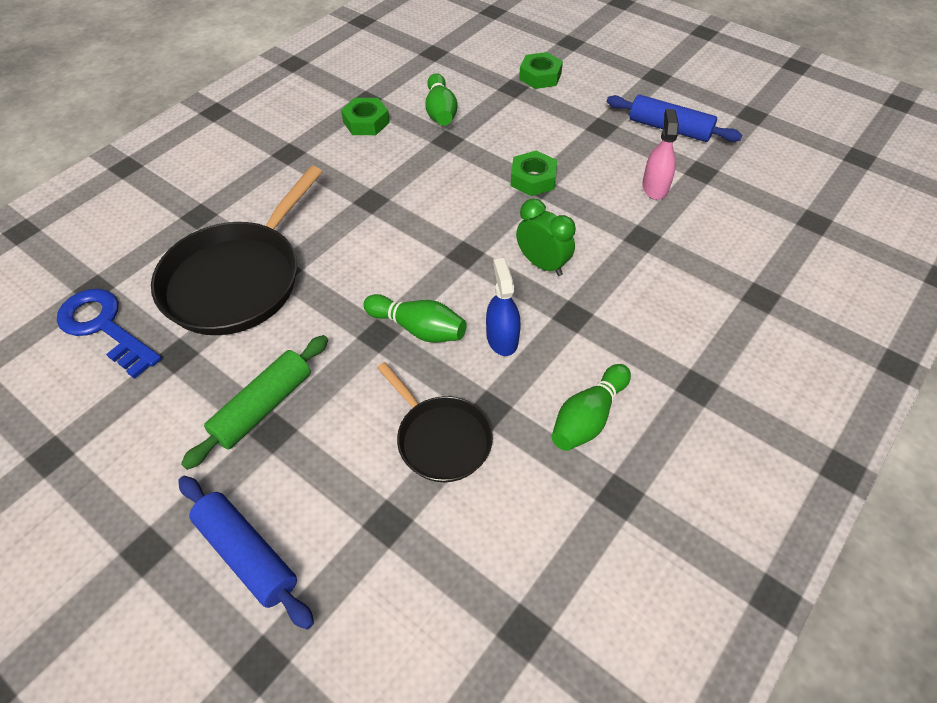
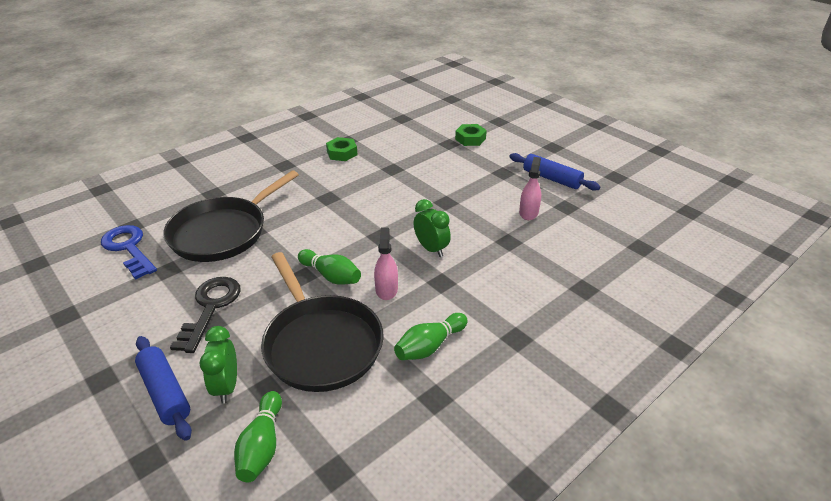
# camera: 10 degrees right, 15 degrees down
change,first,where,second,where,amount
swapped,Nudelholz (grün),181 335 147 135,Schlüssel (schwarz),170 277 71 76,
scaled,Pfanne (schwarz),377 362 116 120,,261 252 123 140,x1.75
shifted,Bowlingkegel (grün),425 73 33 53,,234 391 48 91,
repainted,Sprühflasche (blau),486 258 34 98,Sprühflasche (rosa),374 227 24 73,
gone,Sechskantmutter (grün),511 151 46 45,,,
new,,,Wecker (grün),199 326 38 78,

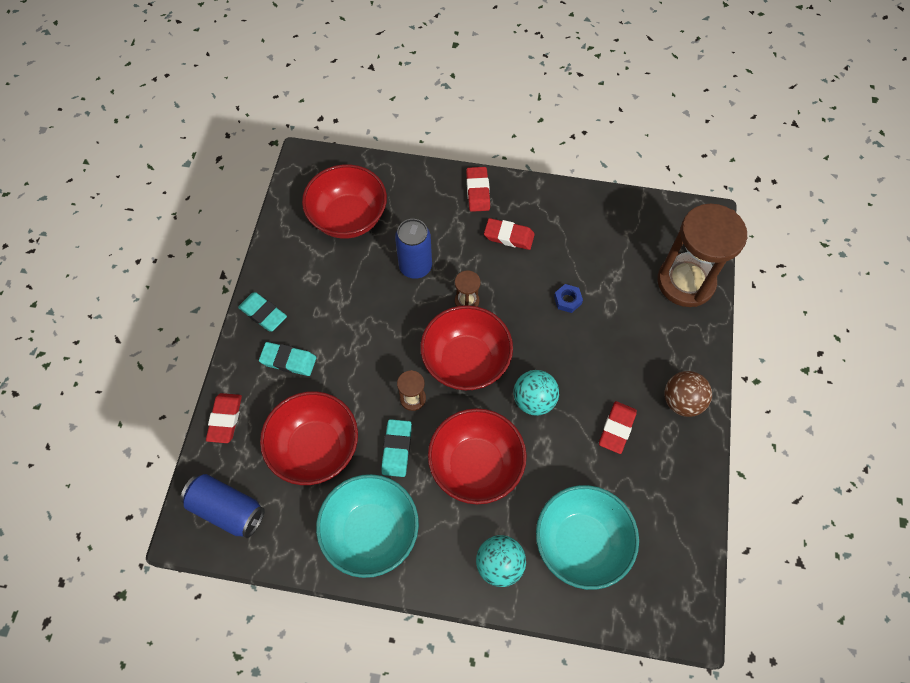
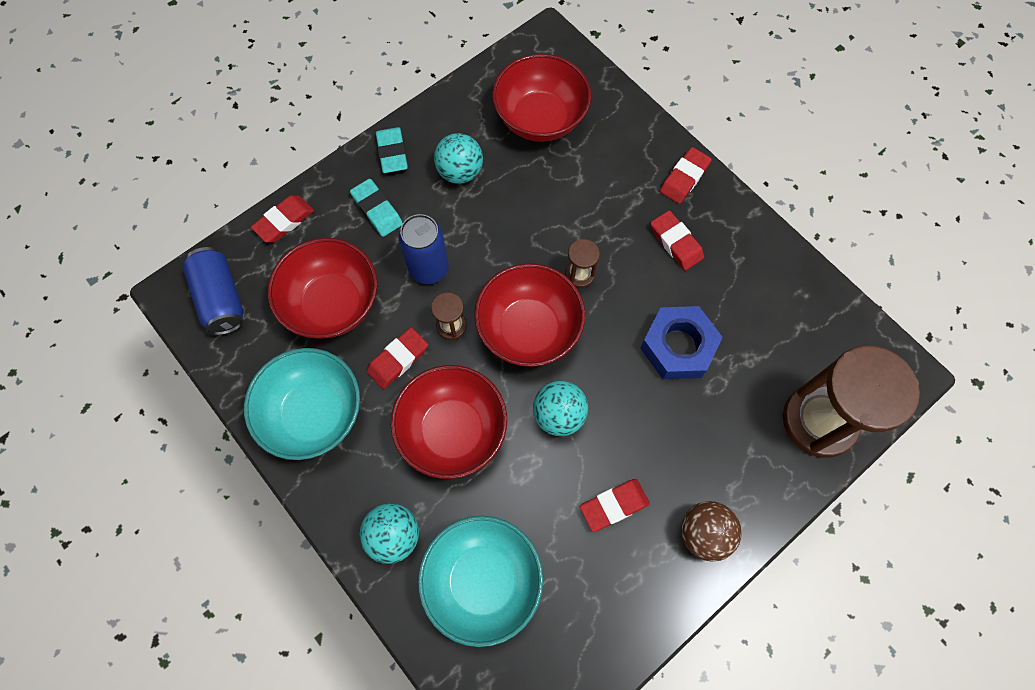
# camera: 40 degrees right, 5 degrees up
change,first,where,second,where,amount
repainted,Radiergummi (türkis),382 419 30 58,Radiergummi (rot),366 327 62 62,
shifted,Dose (blau),395 219 37 60,,399 214 50 70,
scaled,Sechskantmutter (blau),554 284 29 29,,640 306 83 73,x2.17
new,,,Ball (türkis),434 133 49 51,

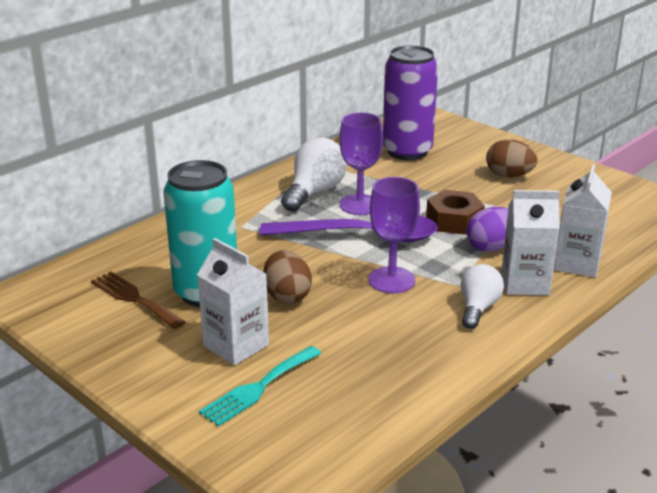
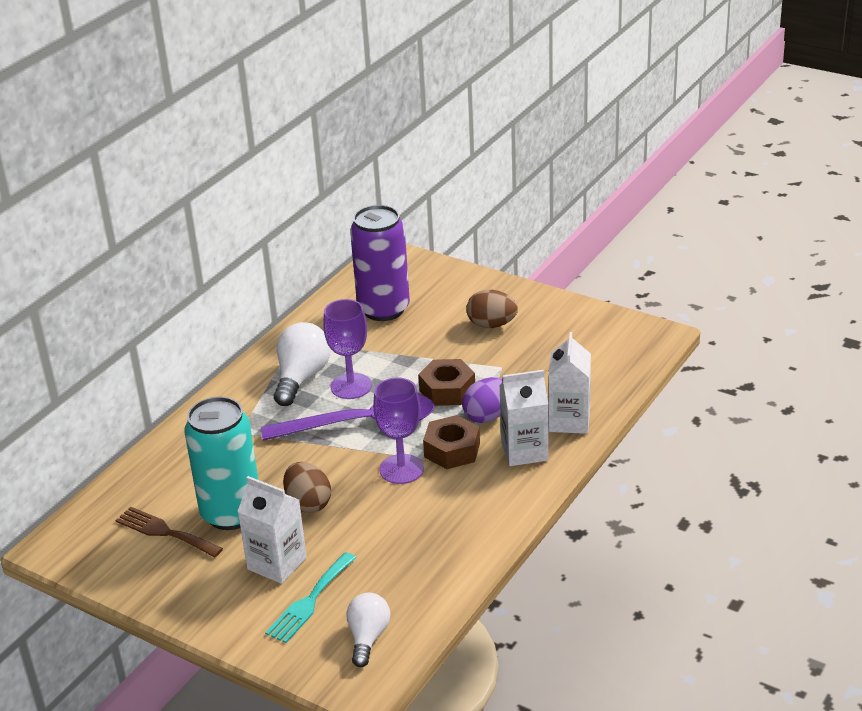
# camera: 10 degrees left, 5 degrees up
change,first,where,second,where,amount
shifted,Glühbirne (weiß),461 264 43 65,,346 593 44 74,
new,,,Sechskantmutter (braun),423 415 57 54,

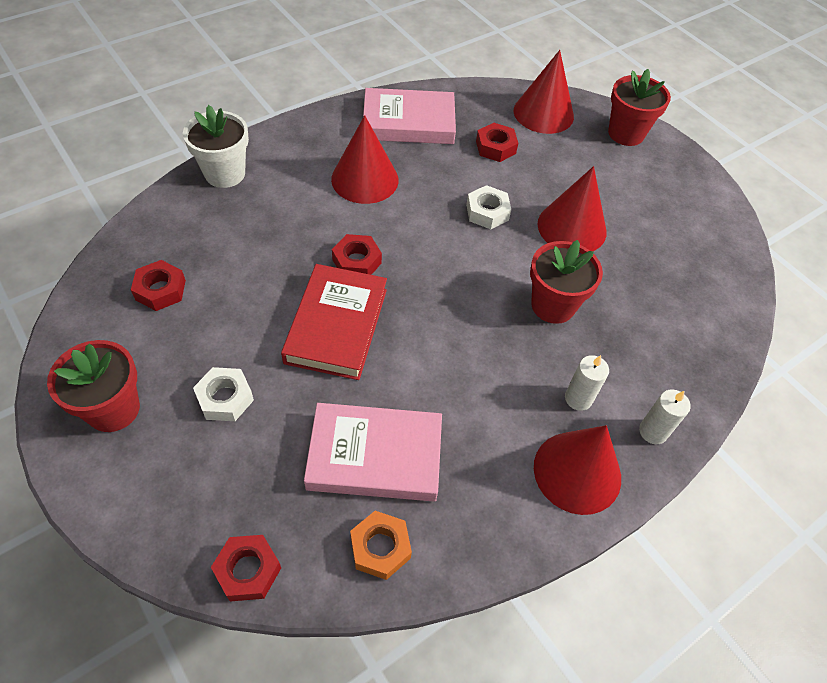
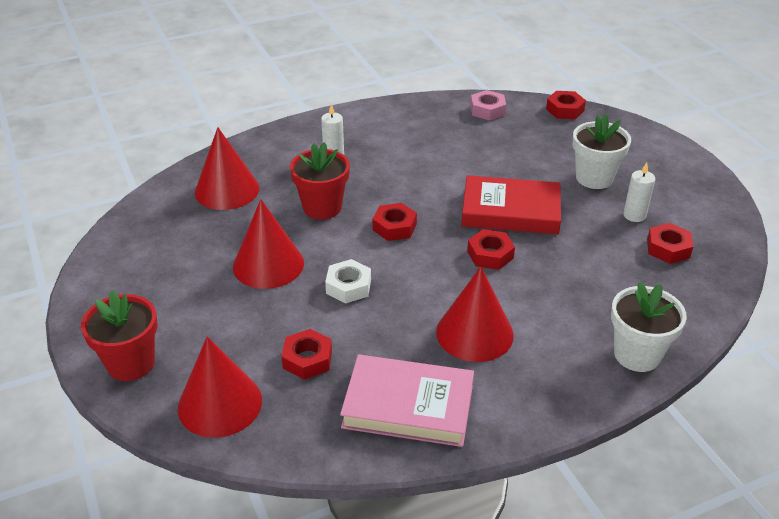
# camera: 165 degrees left, 15 degrees down
change,first,where,second,where,amount
gone,Blumentopf (rot),47 340 93 92,,,
swapped,Sechskantmutter (weiß),193 367 61 54,Blumentopf (weiß),573 114 58 75,
rotated,Buch (rot),281 264 106 116,,461 175 100 59,75 degrees clockwise
gone,Buch (rosa),304 403 138 99,,,
repainted,Sechskantmutter (orange),350 511 62 69,Sechskantmutter (rosa),471 90 35 30,
shifted,Kegel (rot),534 425 87 90,,195 127 64 83,
shifted,Kerze (weiß),639 389 52 55,,623 162 32 60,
new,,,Sechskantmutter (rot),373 203 44 38,

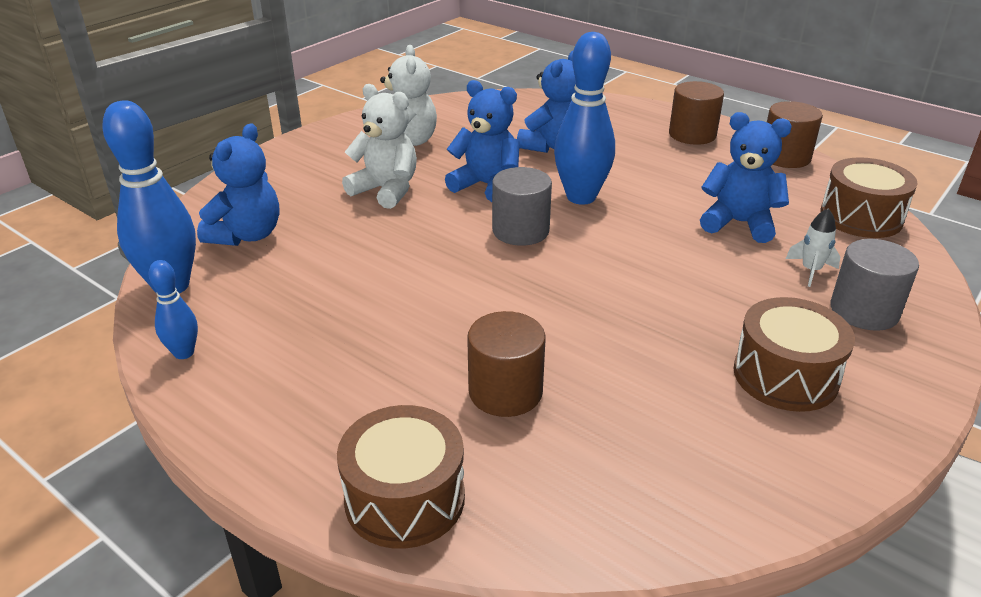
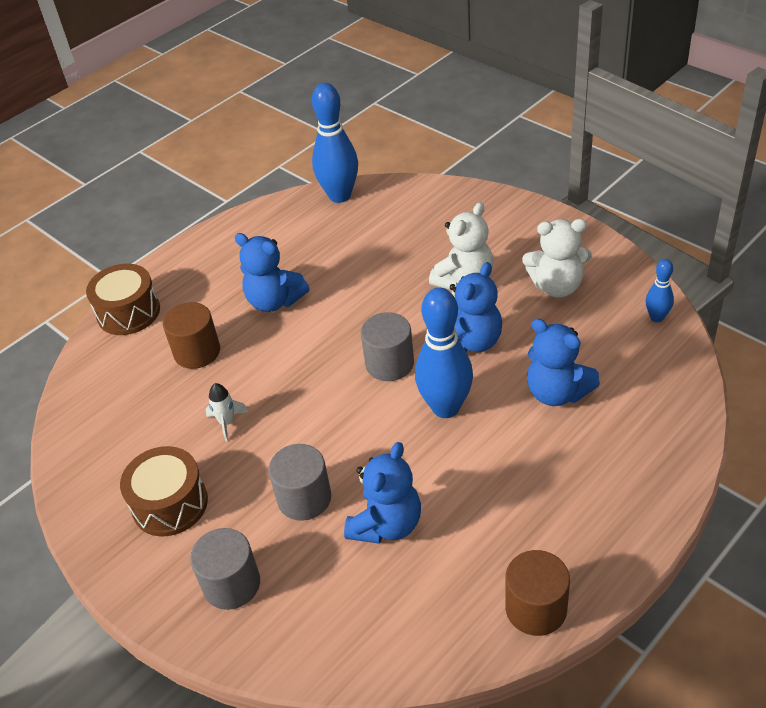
# camera: 100 degrees right, 10 degrees up
change,first,where,second,where,amount
shifted,Bowlingkegel (blau),149 260 49 99,,646 259 28 63,
shifted,Teddybär (blau),197 123 83 123,,235 233 74 79,
gone,Vollzylinder (braun),669 81 55 64,,,
shifted,Rakete (weiß),786 208 55 79,,206 383 42 59,
gone,Trommel (braun),820 157 98 81,,,
new,,,Vollzylinder (grau),269 444 62 77,

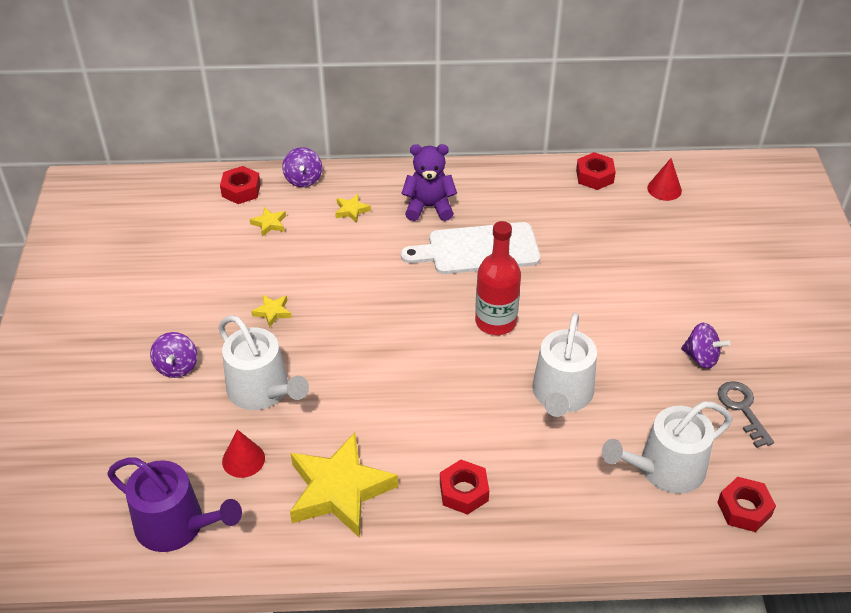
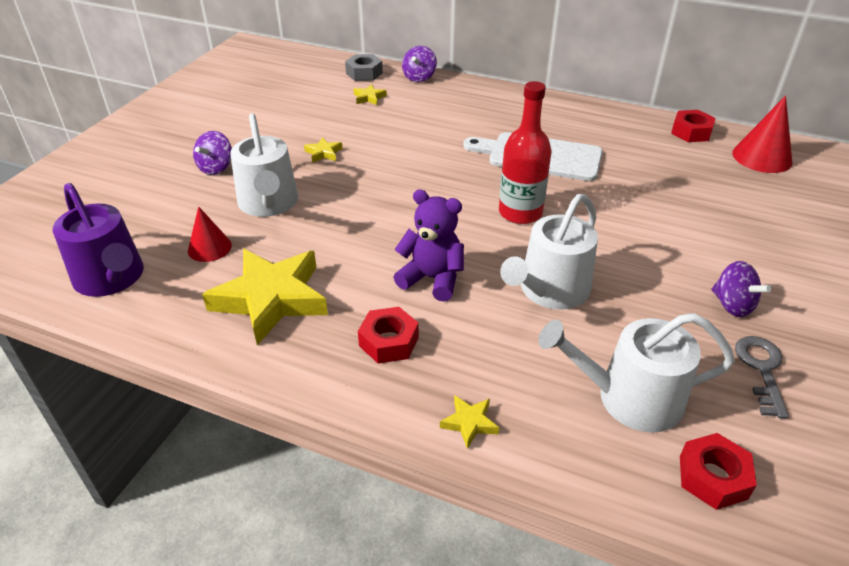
# camera: 25 degrees right, 5 degrees down
change,first,where,second,where,amount
repainted,Sechskantmutter (rot),220 166 41 38,Sechskantmutter (grau),345 54 38 27,
shifted,Stern (gelb),335 194 36 29,,440 395 59 54,
shifted,Teddybär (lila),401 144 56 77,,393 189 71 112,
scaled,Kegel (rot),647 158 35 43,,732 96 60 77,x1.55

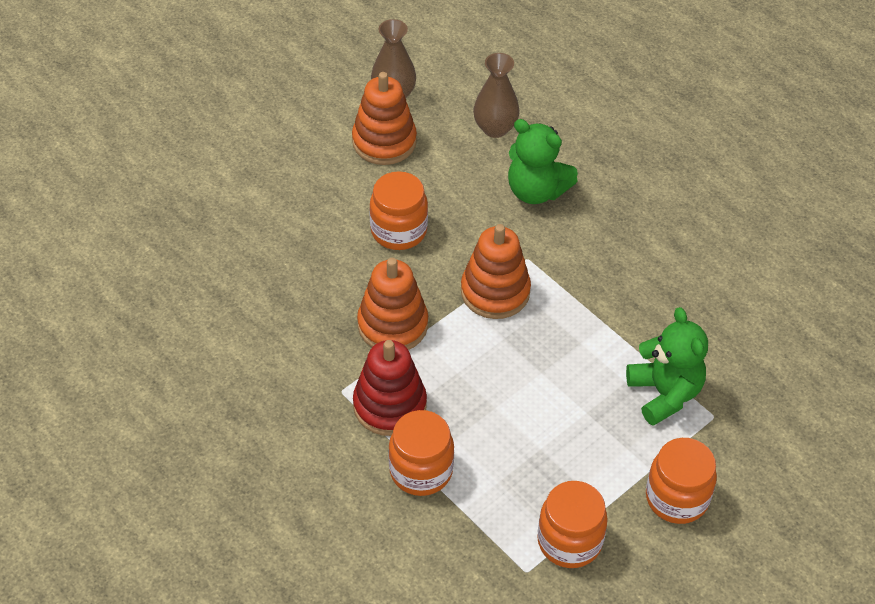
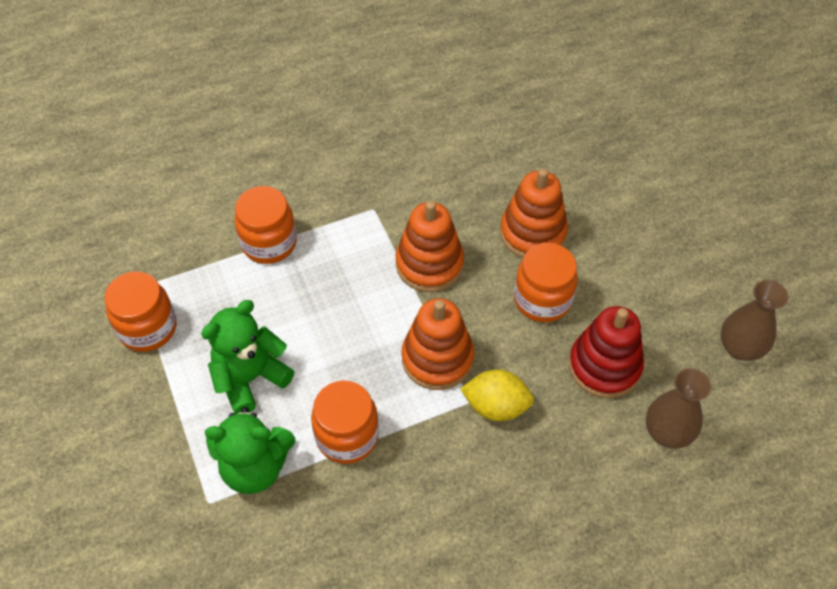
# camera: 110 degrees right, 5 degrees up
change,first,where,second,where,amount
shifted,Stapelspielzeug (orange),352 72 65 93,,500 168 68 90,
shifted,Stapelspielzeug (rot),353 340 74 96,,569 306 75 92,
shifted,Teddybär (grün),508 119 70 85,,201 300 94 114,
shifted,Einmachglas (orange),646 438 71 86,,311 380 68 84,
new,,,Zitrone (gelb),460 369 74 52,

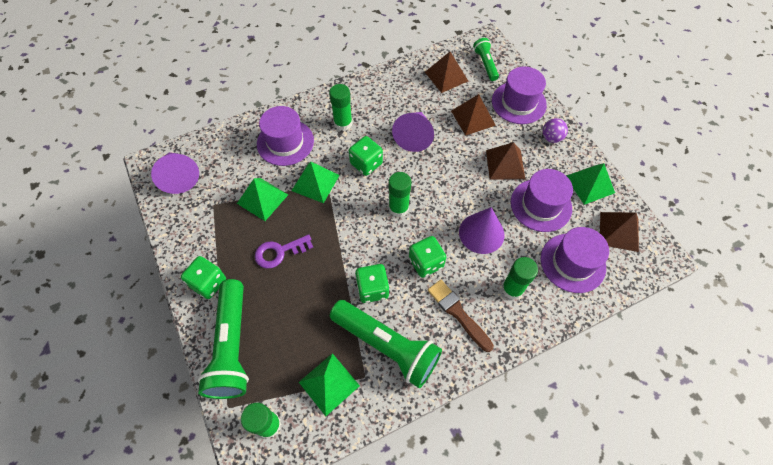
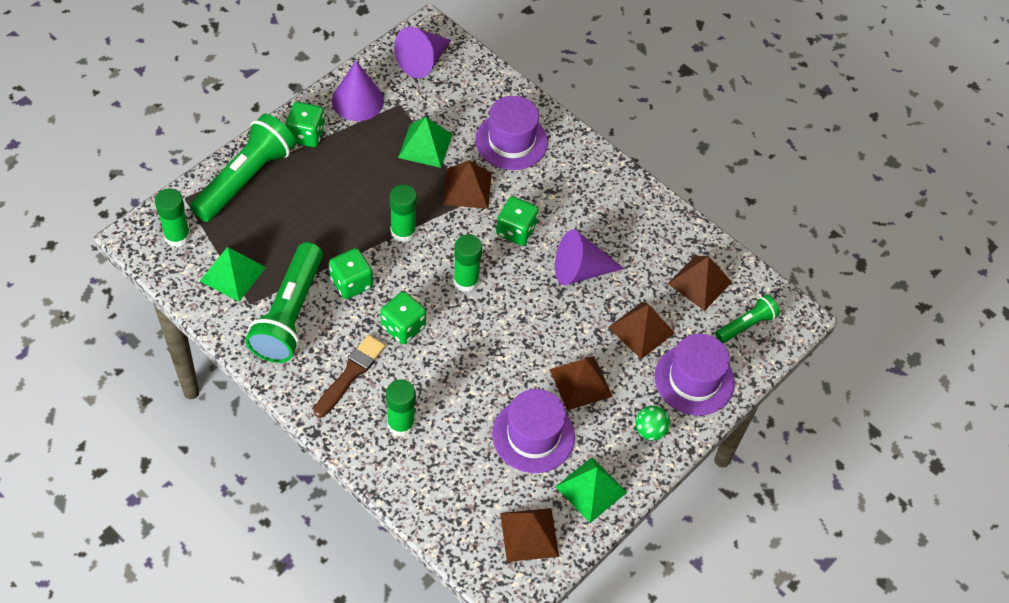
# camera: 65 degrees right, 5 degrees down
change,first,where,second,where,amount
rotated,Taschenlampe (grün),198 279 51 120,,190 114 106 108,150 degrees clockwise
gone,Schlüssel (lila),255 234 58 35,,,
repainted,Pyramide (grün),291 162 49 41,Pyramide (braun),443 160 49 49,
shifted,Klebestift (grün),329 84 24 47,,390 184 27 59,
shifted,Kegel (lila),459 207 46 47,,332 61 52 60,
gone,Hut (lila),541 227 68 66,,,
repainted,Ball (lila),543 118 25 25,Ball (grün),635 406 35 34,

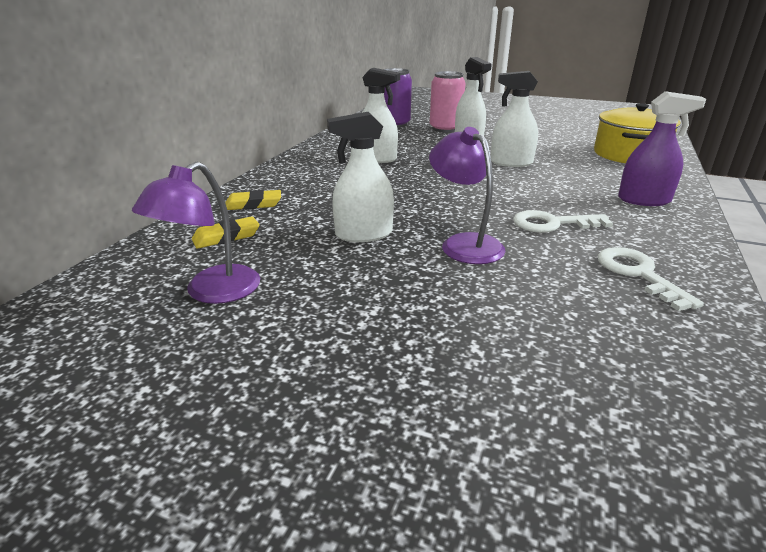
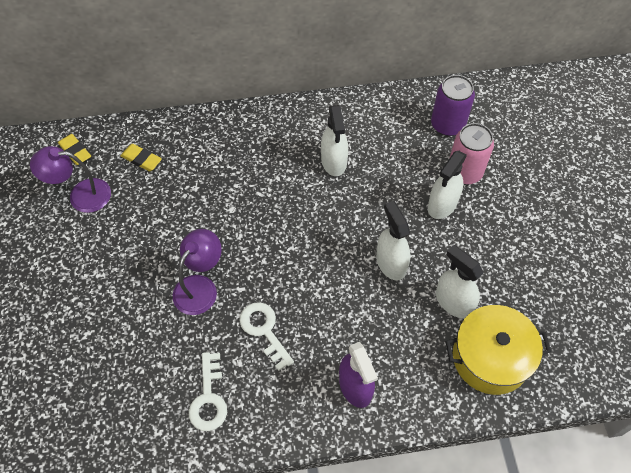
# camera: 60 degrees right, 30 degrees up
change,first,where,second,where,amount
shifted,Radiergummi (gelb),225 190 56 20,,58 134 33 31,
shifted,Sprühflasche (weiß),327 112 67 130,,436 245 47 73,
rotated,Schlüssel (weiß),598 247 106 64,,189 352 38 79,135 degrees clockwise

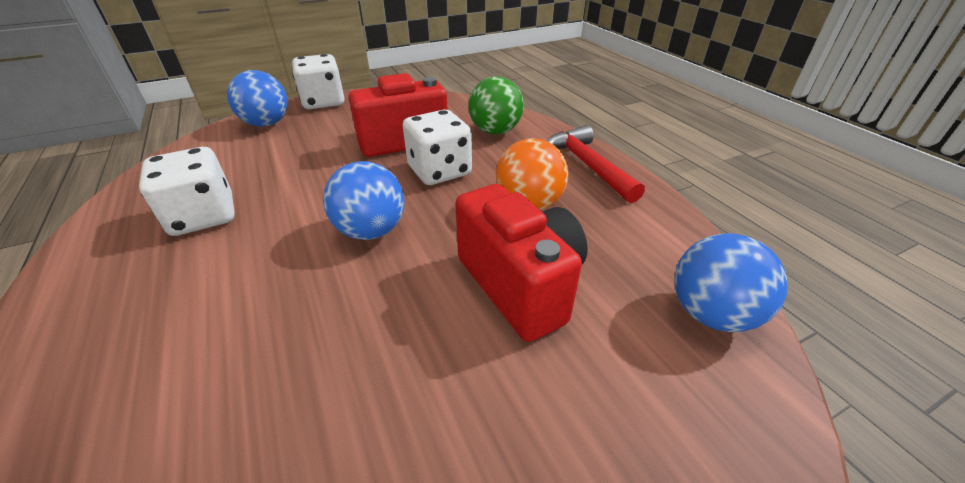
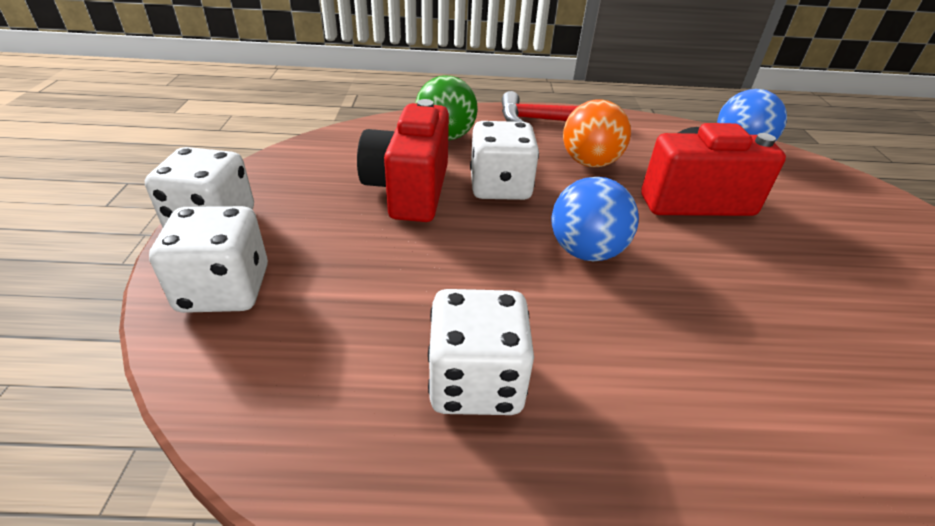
# camera: 65 degrees left, 0 degrees up
change,first,where,second,where,amount
swapped,Ball (blau),227 70 61 57,Spielwürfel (weiß),149 206 119 107,

